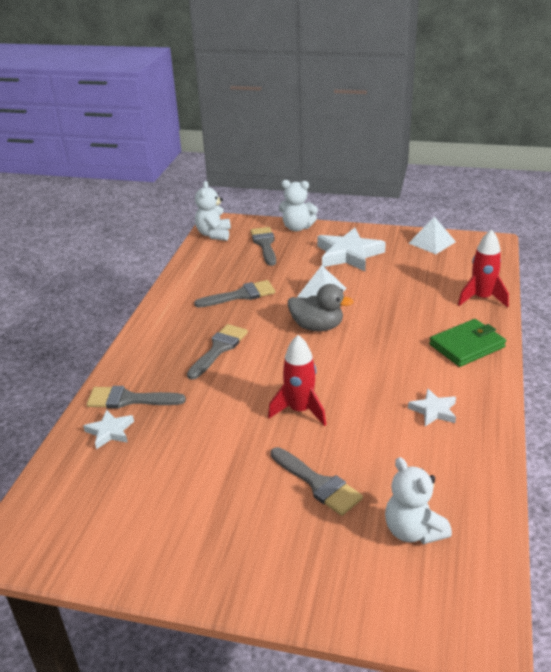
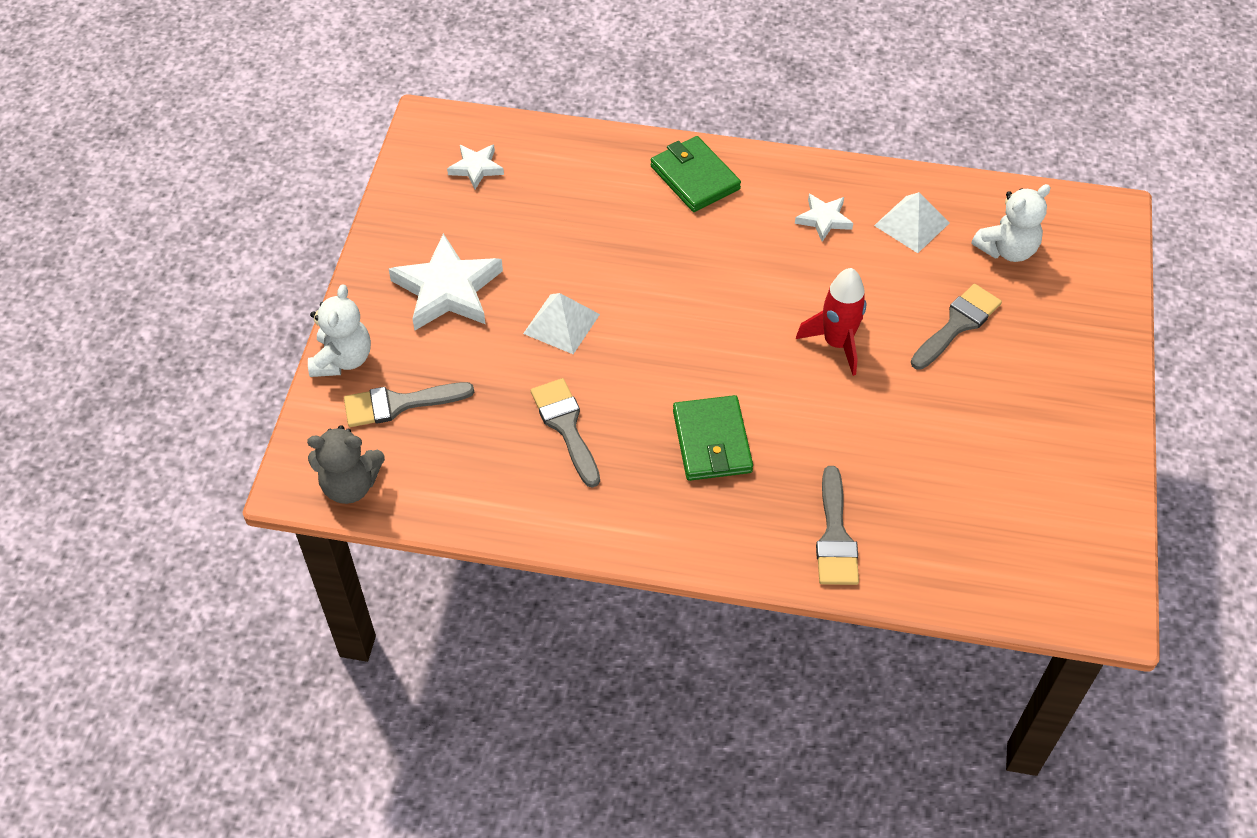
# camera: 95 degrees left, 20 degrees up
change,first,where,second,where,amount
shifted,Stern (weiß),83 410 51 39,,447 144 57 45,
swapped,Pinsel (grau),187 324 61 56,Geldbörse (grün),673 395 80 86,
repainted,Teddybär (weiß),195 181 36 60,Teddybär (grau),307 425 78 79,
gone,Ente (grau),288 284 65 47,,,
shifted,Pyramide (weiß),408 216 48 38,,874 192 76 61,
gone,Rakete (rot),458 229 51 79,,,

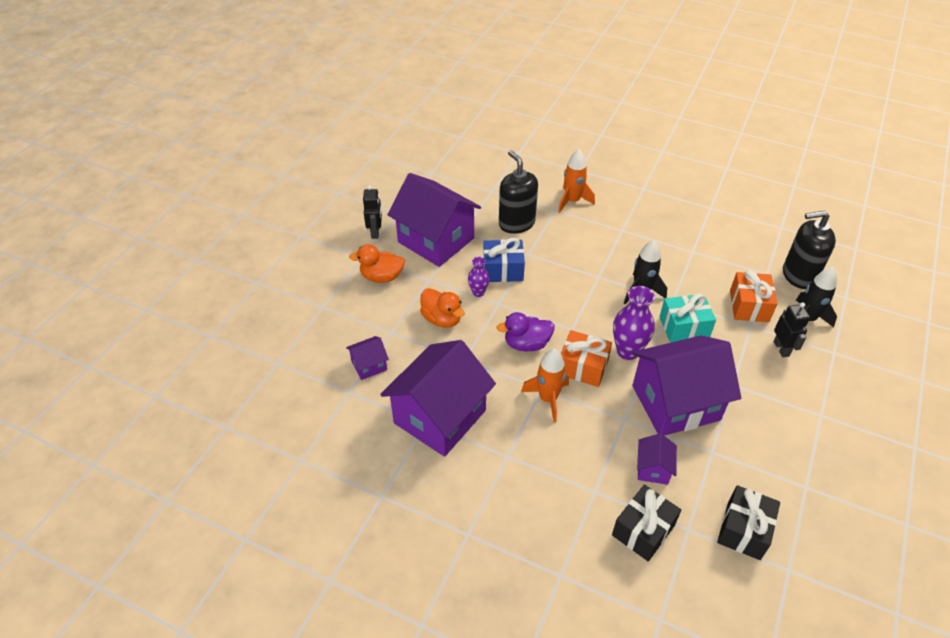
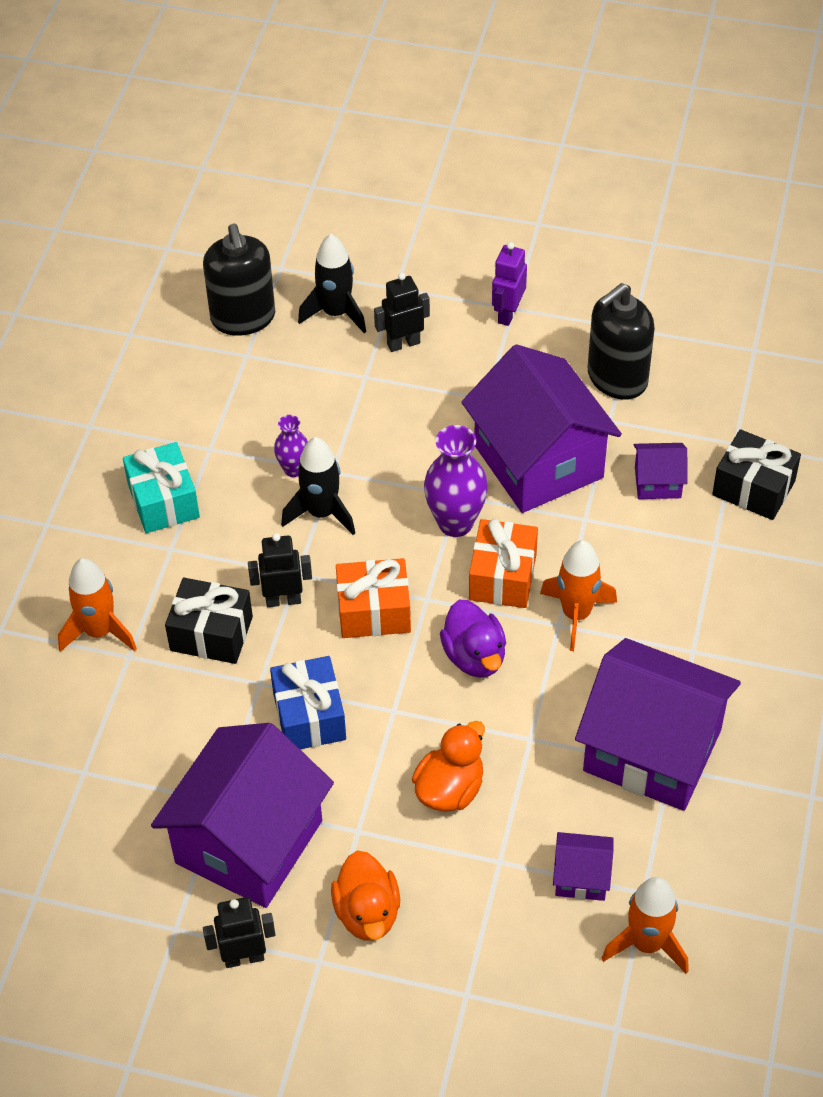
# camera: 100 degrees left, 5 degrees up
change,first,where,second,where,amount
rotated,Haus (lila),346 336 43 44,,553 832 60 69,45 degrees counterclockwise
shifted,Vase (lila),468 257 21 40,,274 415 34 62,
shifted,Seifenspender (schwarz),499 150 39 84,,588 283 67 117,
shifted,Geschenk (türkis),659 293 57 50,,123 442 77 91,
shifted,Geschenk (schwarz),717 485 63 75,,165 578 88 86,
shifted,Geschenk (orange),730 270 47 52,,336 558 75 80,
new,,,Roboter (schwarz),248 533 64 74,
new,,,Roboter (lila),492 242 35 84,
new,,,Rakete (orange),602 877 87 97,

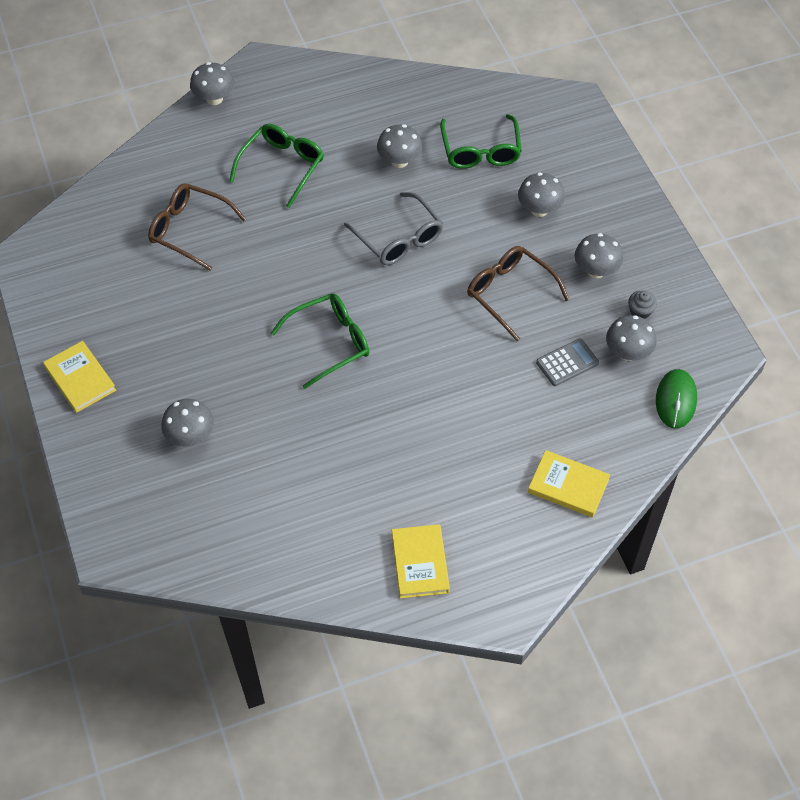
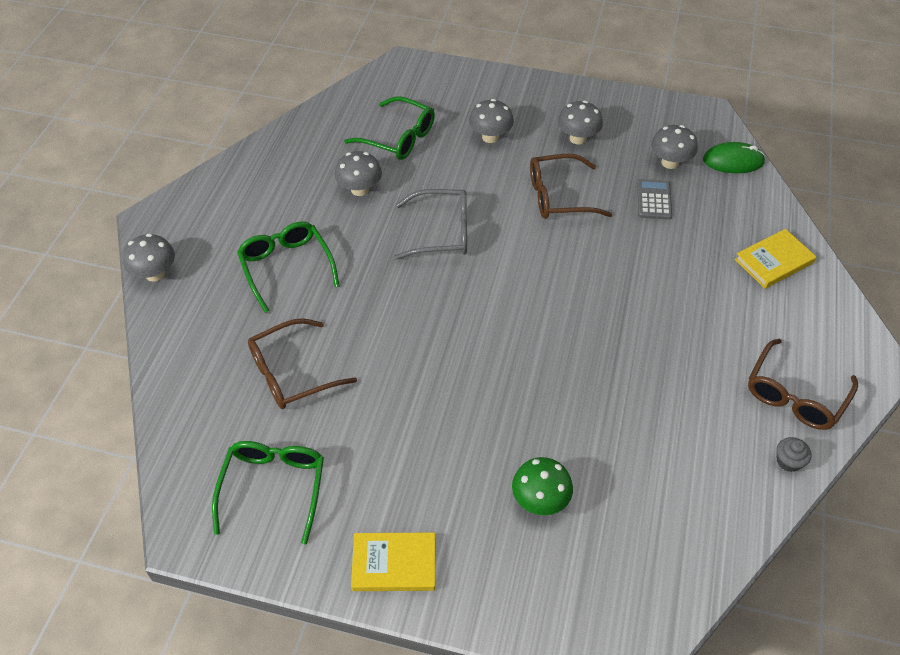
# camera: 55 degrees left, 5 degrees down
change,first,where,second,where,amount
repainted,Pilz (grau),161 399 53 48,Pilz (grün),512 457 61 58,
shifted,Brille (grün),271 293 98 96,,212 441 112 103,
swapped,Buch (gelb),392 524 58 75,Brille (braun),748 339 110 91,
shifted,Muffin (grau),628 291 29 28,,776 437 36 35,
rotated,Computermaus (grün),656 369 41 60,,703 142 63 31,45 degrees counterclockwise

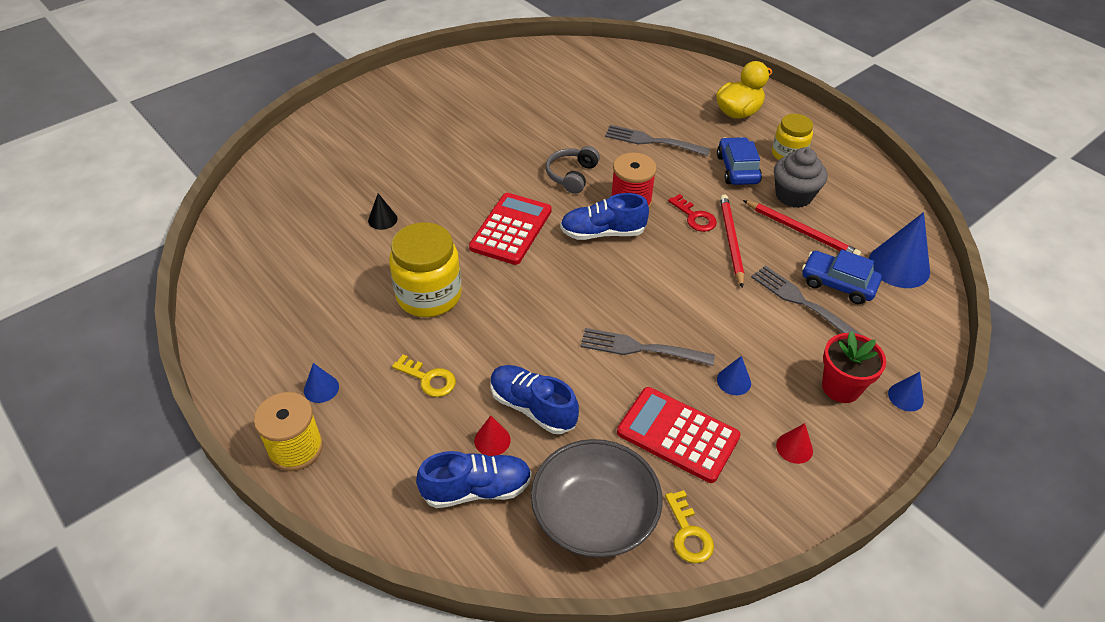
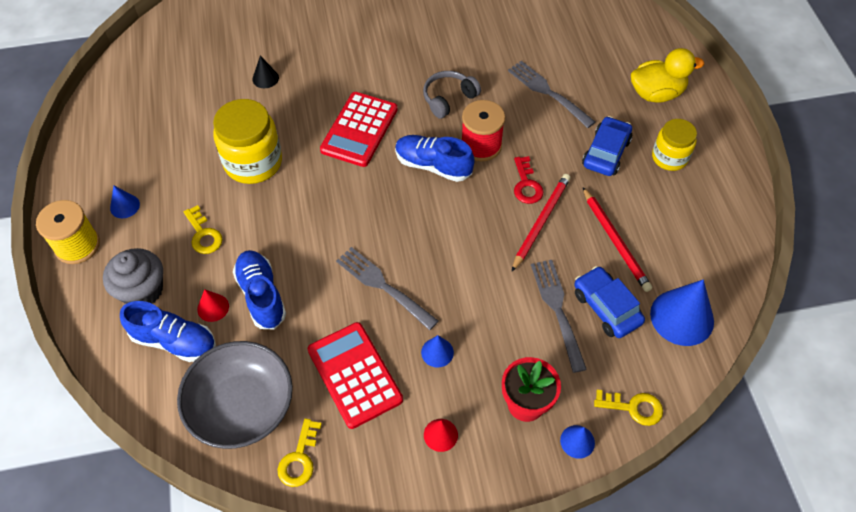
# camera: 30 degrees right, 10 degrees up
change,first,where,second,where,amount
rotated,Taschenrechner (rot),469 193 83 72,,320 92 77 75,150 degrees clockwise
shifted,Muffin (grau),774 148 53 60,,103 248 60 56,
new,,,Schlüssel (gelb),594 390 69 36,

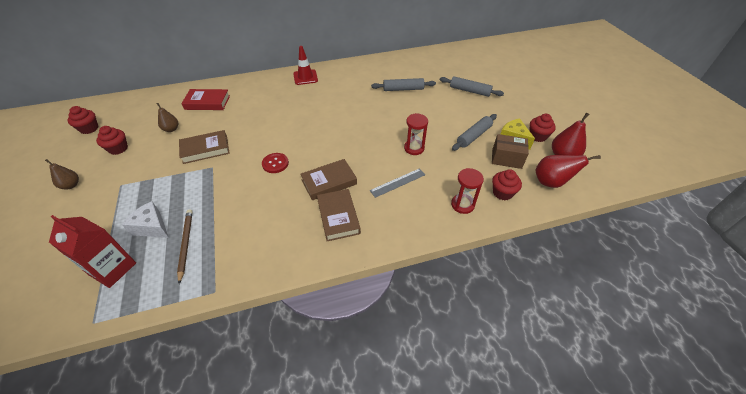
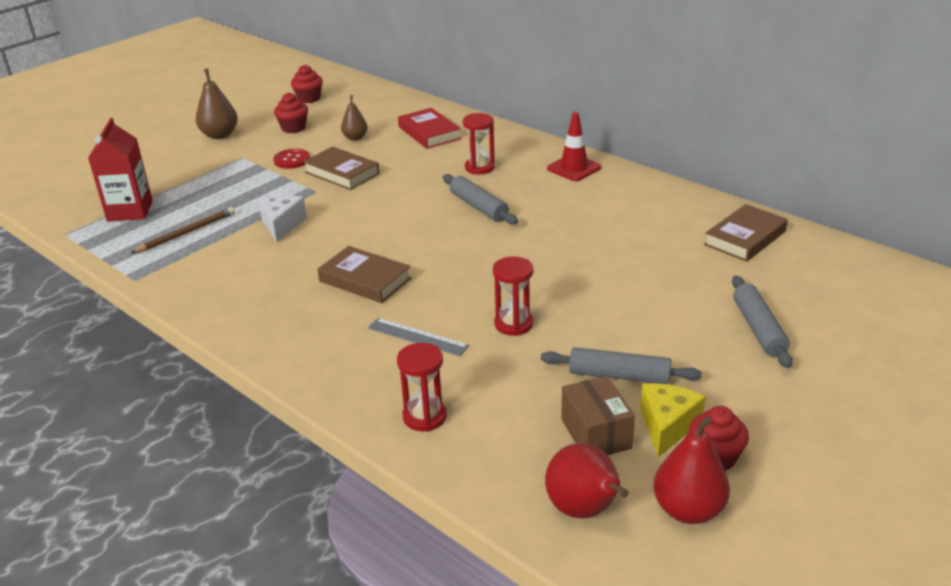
# camera: 60 degrees right, 15 degrees down
change,first,where,second,where,amount
scaled,Birne (braun),45 159 34 31,,196 68 42 71,x1.56
shifted,Käse (weiß),122 201 47 37,,258 195 49 47,
shifted,Knopf (rot),262 153 27 20,,273 149 37 20,
shifted,Buch (braun),317 189 44 52,,704 204 84 58,
shifted,Nudelholz (grau),371 78 65 13,,443 174 75 51,
gone,Muffin (rot),492 170 30 30,,,
new,,,Sanduhr (rot),463 113 32 61,

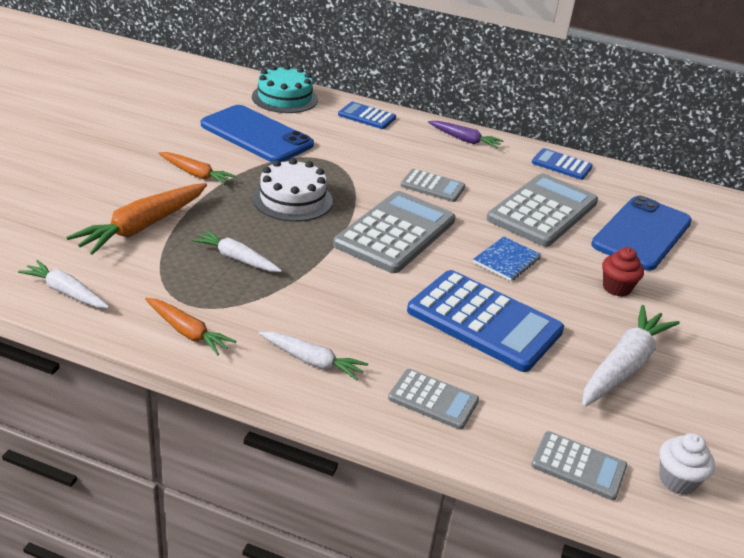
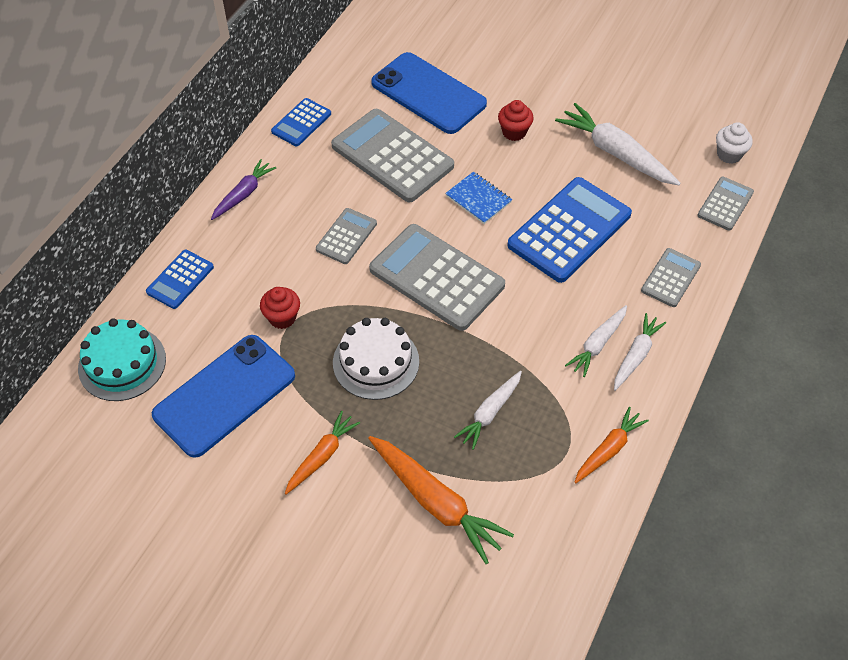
# camera: 80 degrees left, 20 degrees up
change,first,where,second,where,amount
shifted,Karotte (weiß),18 260 92 48,,565 305 62 72,
new,,,Muffin (rot),260 287 40 42,

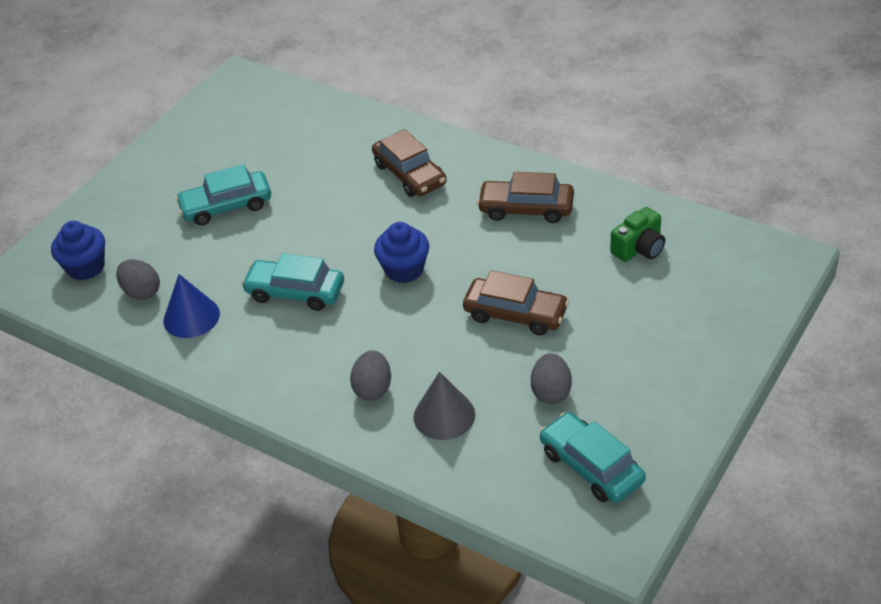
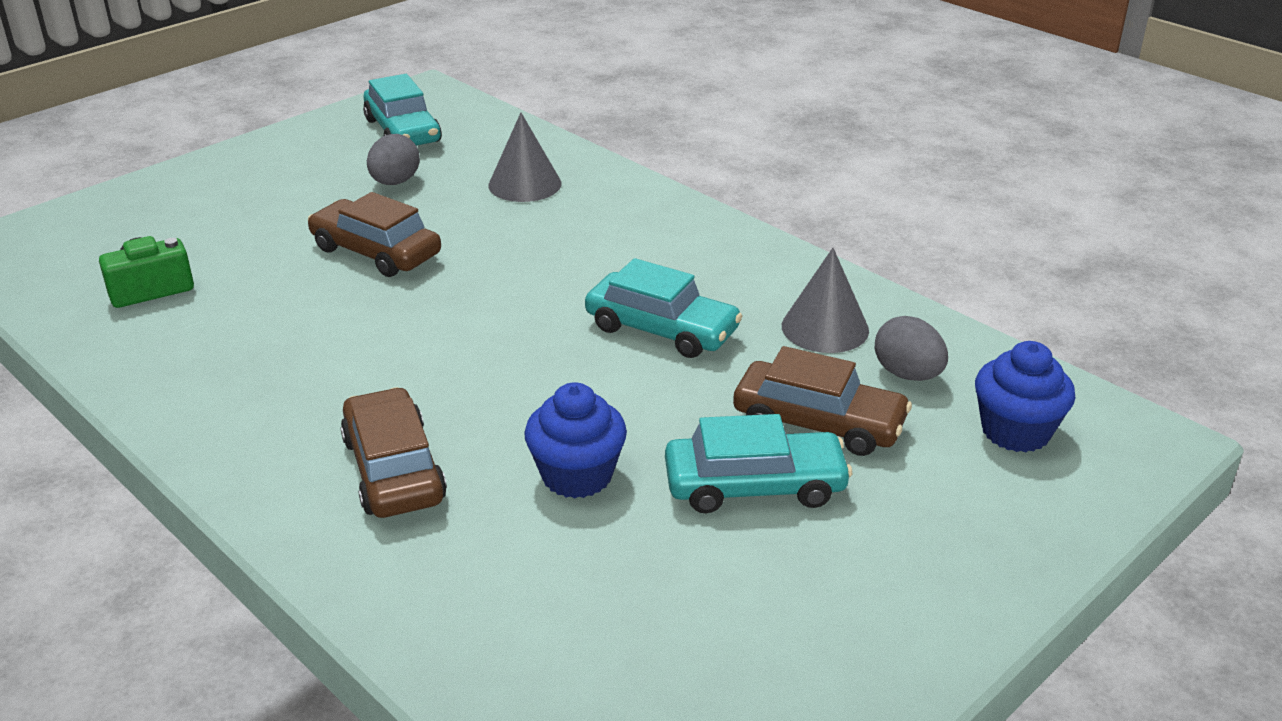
# camera: 170 degrees left, 10 degrees down
change,first,where,second,where,amount
repainted,Kegel (blau),163 274 57 64,Kegel (grau),782 248 87 105,
gone,Ei (grau),350 350 41 51,,,
shifted,Muffin (blau),374 222 55 61,,524 382 103 117,
shifted,Auto (braun),477 172 97 51,,733 346 179 110,

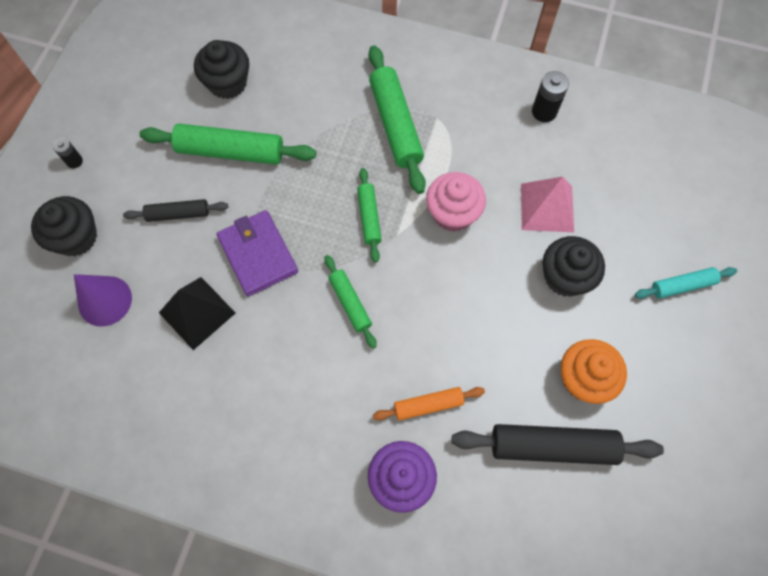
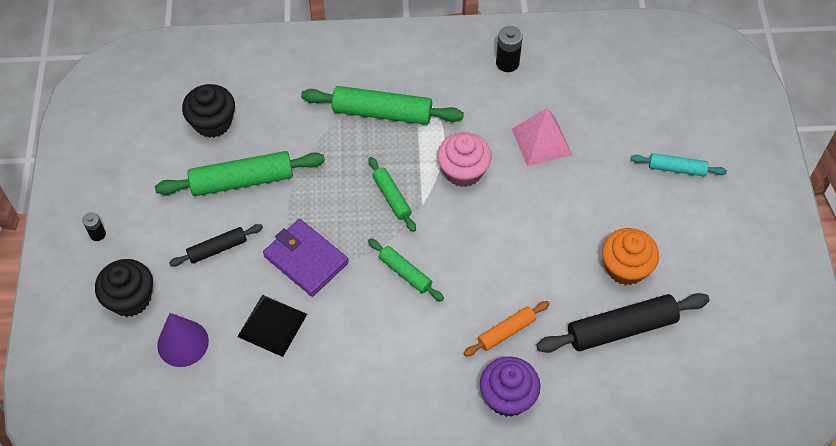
# camera: 20 degrees left, 10 degrees down
change,first,where,second,where,amount
rotated,Nudelholz (grün),368 45 58 149,,301 86 163 39,45 degrees counterclockwise
gone,Muffin (schwarz),543 236 62 61,,,
rotated,Nudelholz (türkis),635 267 102 32,,631 153 96 24,45 degrees clockwise

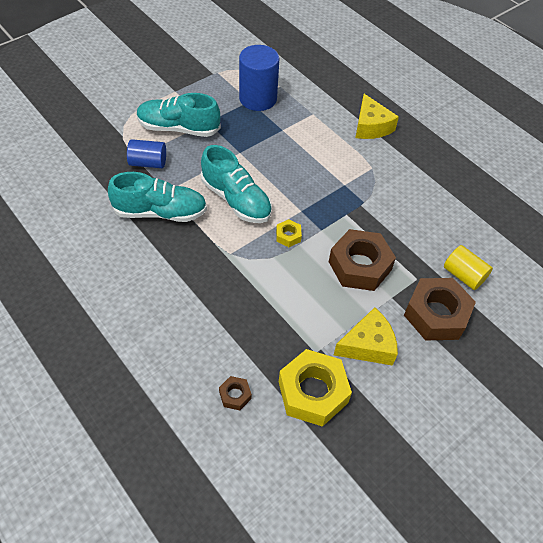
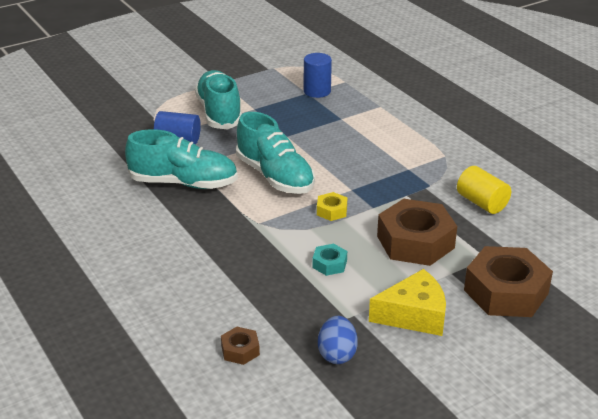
# camera: 10 degrees right, 20 degrees down
change,first,where,second,where,amount
rotated,Schuh (türkis),137 93 84 44,,195 70 47 60,60 degrees clockwise
scaled,Vollzylinder (blau),239 45 40 66,,304 53 28 45,x0.61
swapped,Sechskantmutter (gelb),279 349 73 78,Ei (blau),318 316 40 48,
gone,Käse (gelb),355 94 44 45,,,
shifted,Vollzylinder (gelb),444 245 49 45,,457 166 54 48,
new,,,Sechskantmutter (türkis),312 244 35 32,

